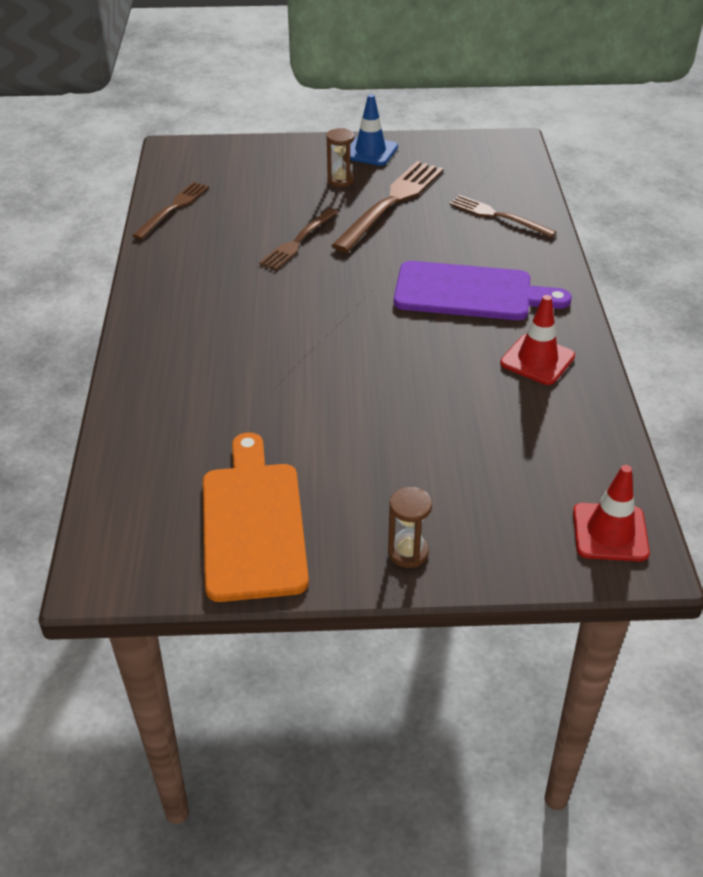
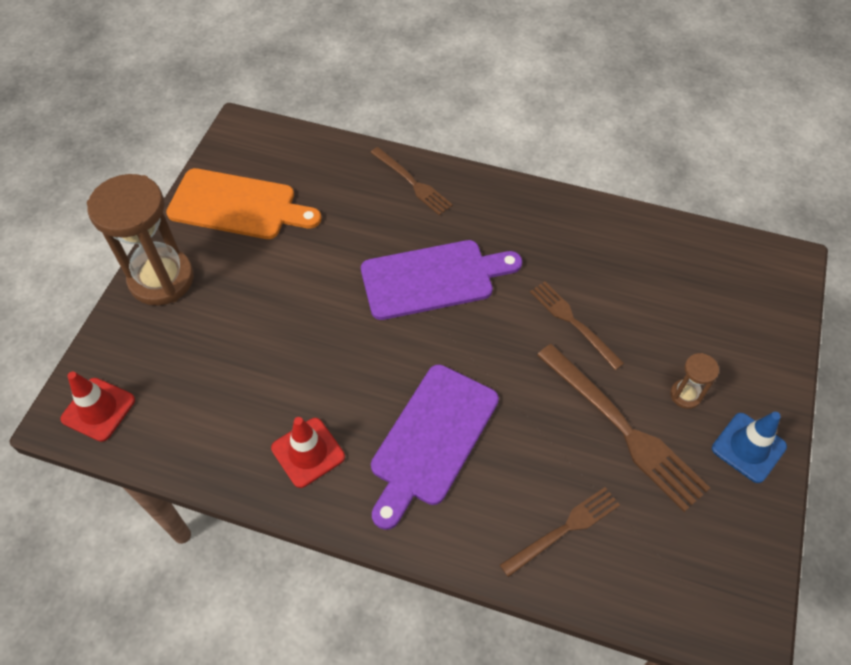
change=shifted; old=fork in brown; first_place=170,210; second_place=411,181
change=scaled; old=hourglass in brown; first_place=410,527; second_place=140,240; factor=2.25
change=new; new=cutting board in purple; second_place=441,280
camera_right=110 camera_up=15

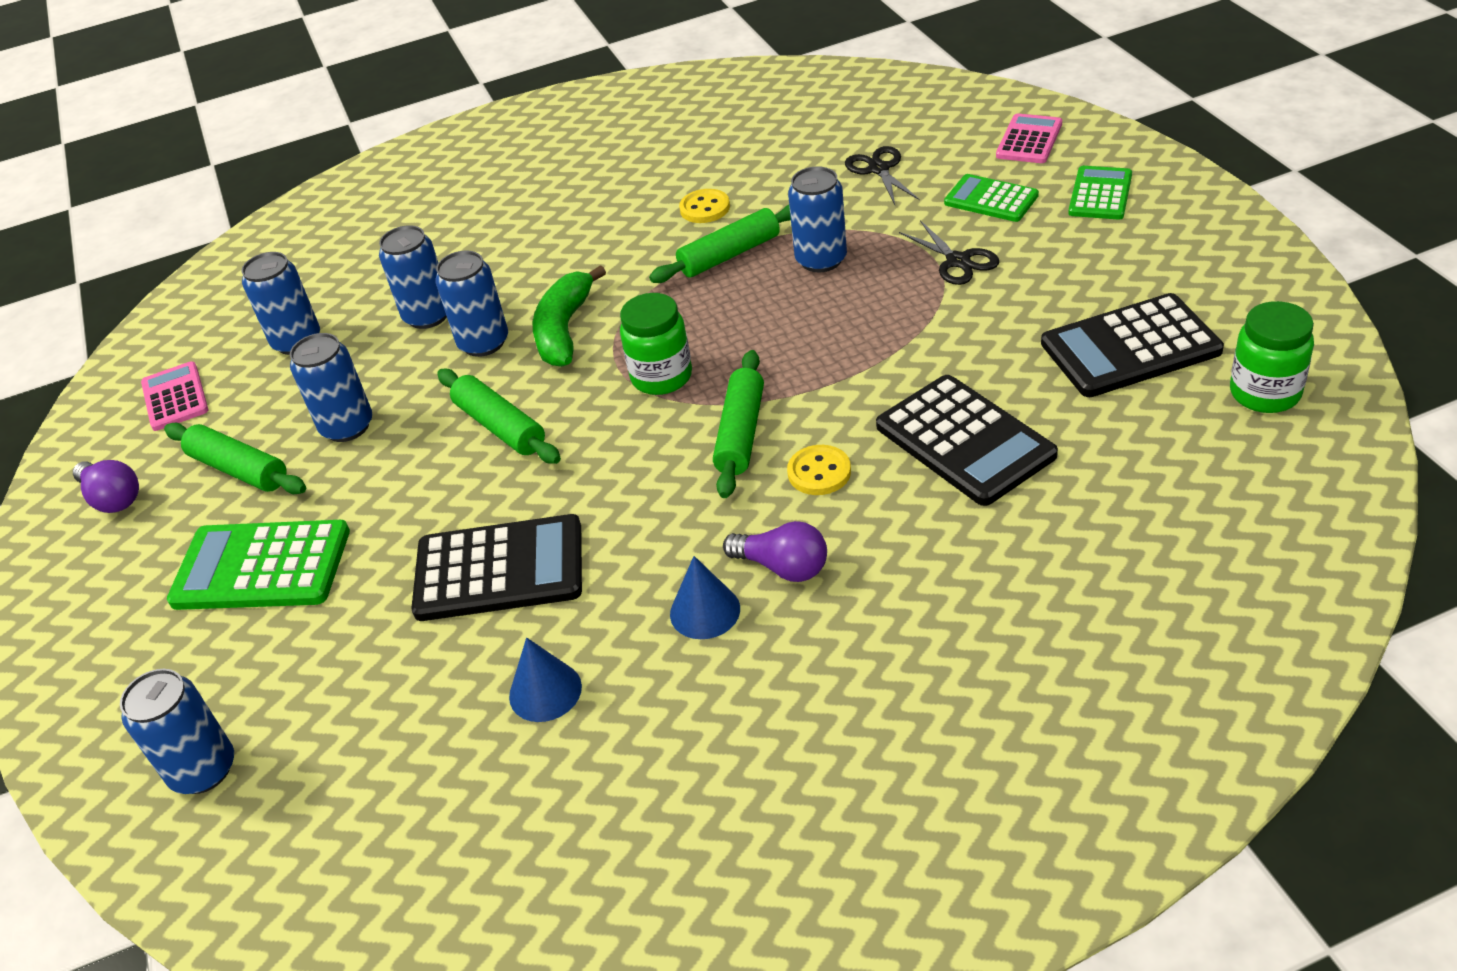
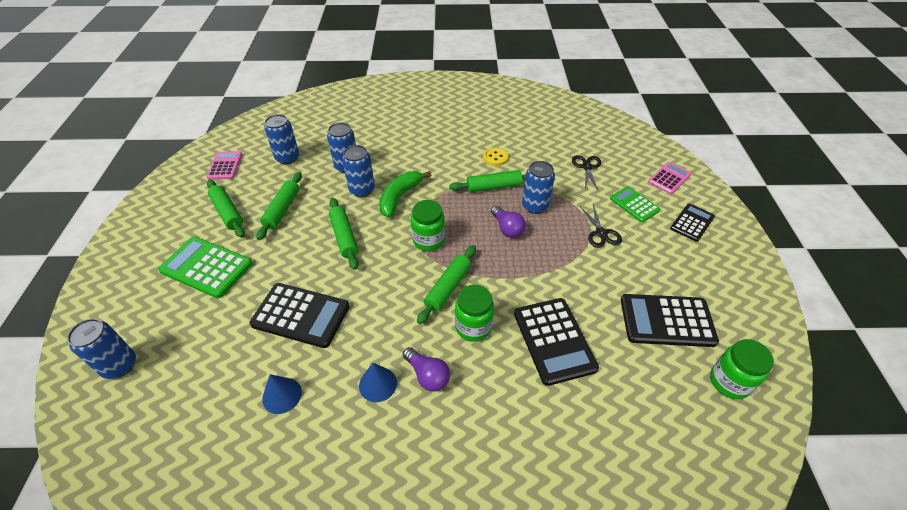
change=shifted; old=light bulb in purple; first_place=106,486; second_place=508,222
change=swapped; old=can in blue; new=rolling pin in green; first_place=331,387; second_place=279,206
change=swapped; old=button in yellow; new=jar in green; first_place=819,470; second_place=474,313
change=repainted; old=calculator in green; new=calculator in black; first_place=1100,193; second_place=692,223
camera_right=15 camera_up=5

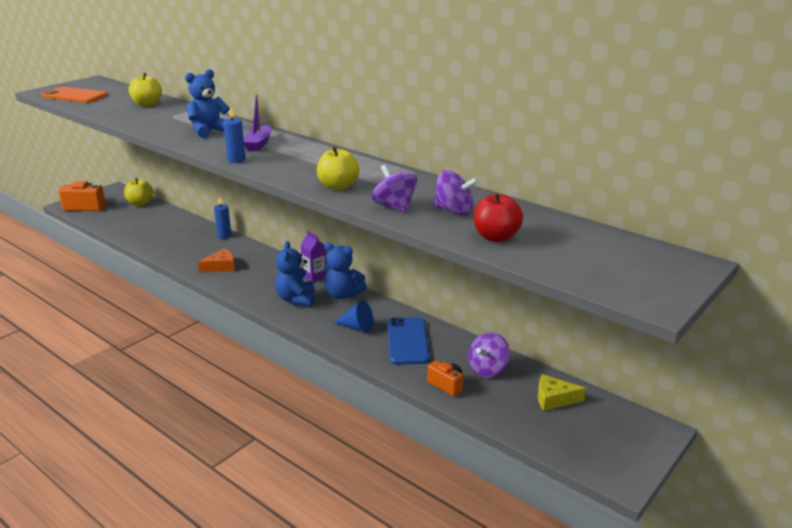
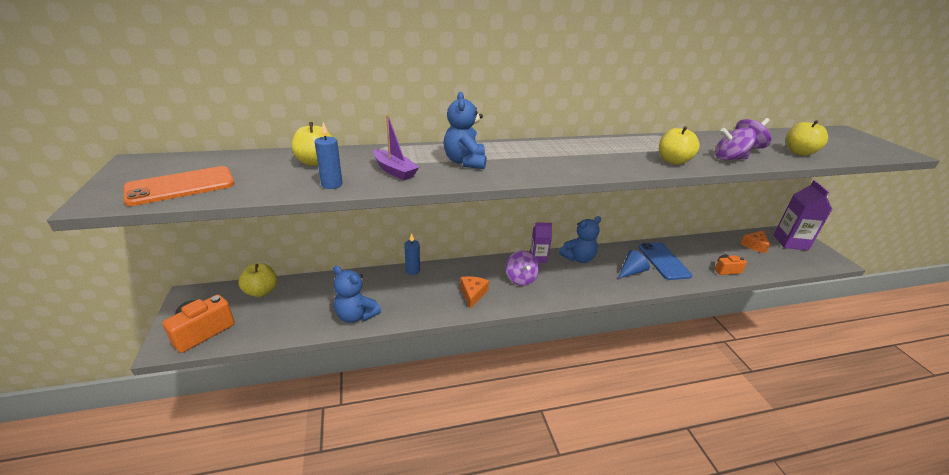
change=shifted; old=candle in blue; first_place=234,134; second_place=329,155
change=shifted; old=boat in purple; first_place=257,122; second_place=396,147
change=shifted; old=teddy bear in blue; first_place=294,274; second_place=357,294
change=rotated; old=phone in blue; first_place=409,341; second_place=665,261; degrees=45
change=shifted; old=spinning top in purple; first_place=489,355; second_place=522,268
change=repainted; old=apple in red; new=apple in yellow; first_place=498,217; second_place=807,138
change=repainted; old=cheese in yellow; new=cheese in orange; first_place=562,392; second_place=755,241
change=new; new=carton in purple; second_place=802,215
camera_right=-55 camera_up=5

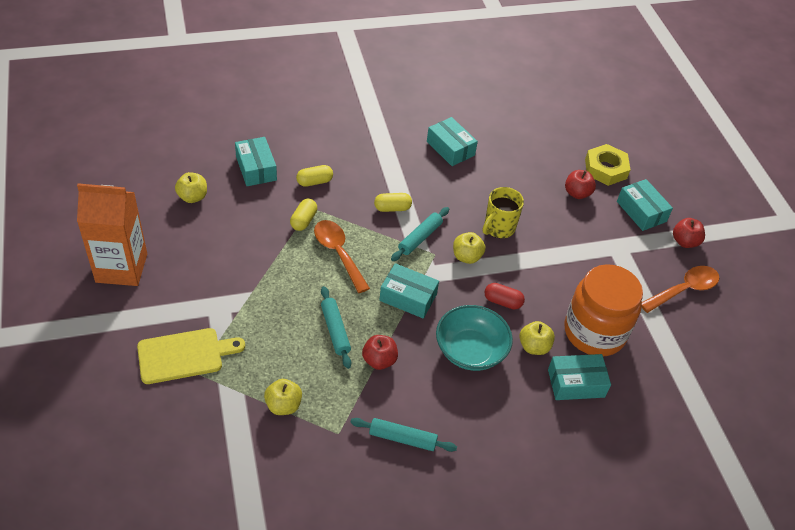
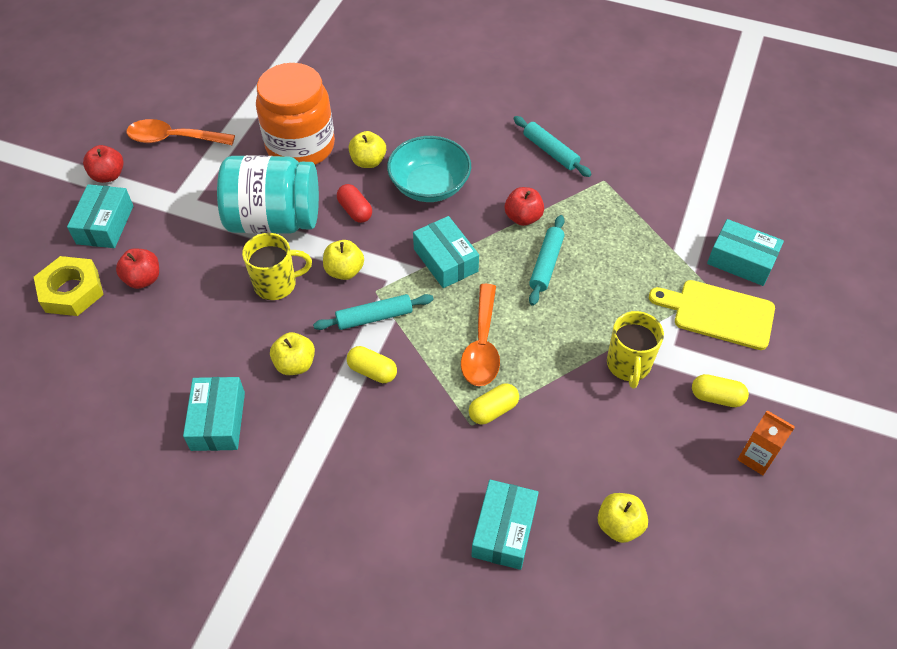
change=scaled; old=carton in orange; first_place=112,234; second_place=766,442; factor=0.48
change=shifted; old=apple in yellow; first_place=283,397; second_place=292,353
change=shifted; old=capsule in yellow; first_place=314,176; second_place=720,390
change=shifted; old=box in turquoise; first_place=579,377; second_place=745,252
change=new; new=jar in turquoise; second_place=268,194
change=new; new=mug in yellow; second_place=635,350
camera_right=-140 camera_up=5

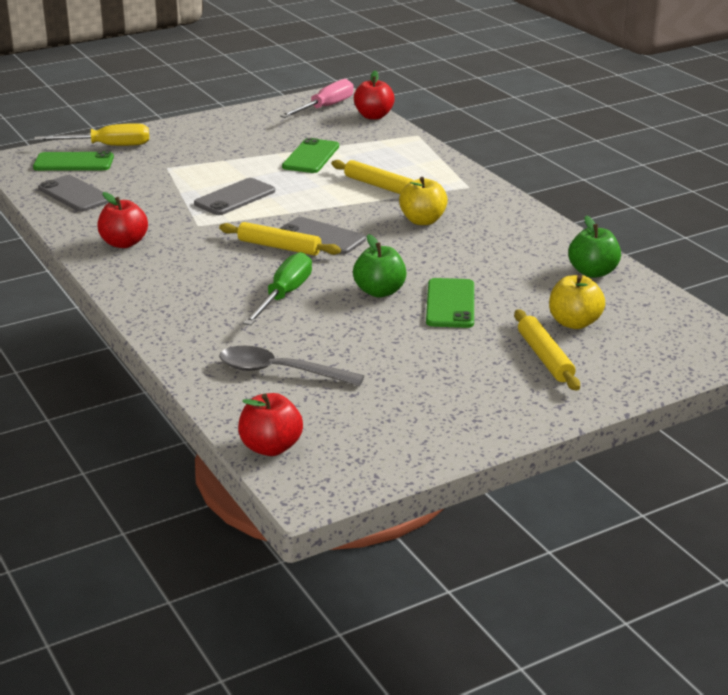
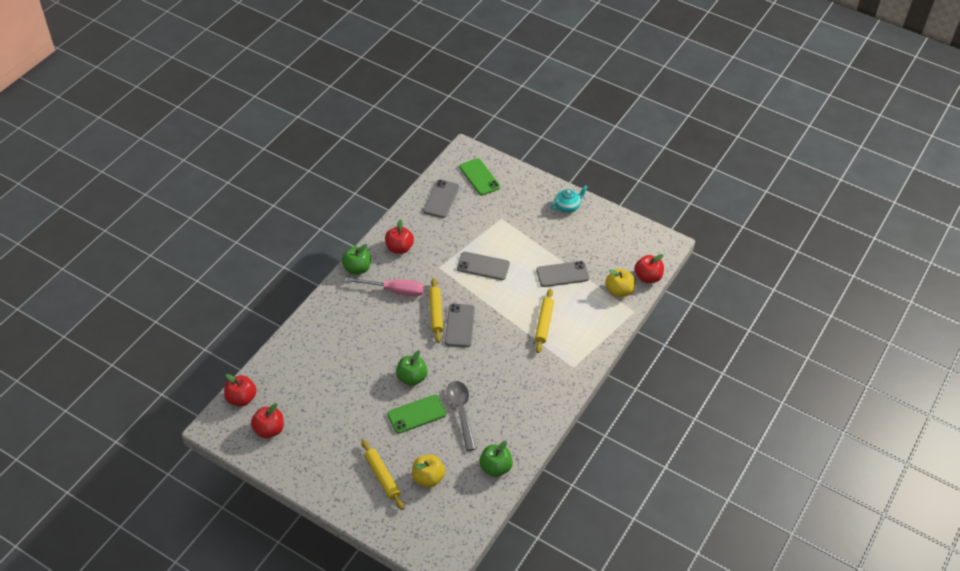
change=gone; old=screwdriver in yellow; first_place=91,134
change=shifted; old=spoon in grey; first_place=291,366; second_place=461,416
change=gone; old=screwdriver in green; first_place=277,288
change=shifted; old=screwdriver in pink; first_place=317,98; second_place=385,287
change=repainted; old=phone in green; new=phone in grey; first_place=310,155; second_place=562,274
change=shifted; old=apple in yellow; first_place=423,201; second_place=620,283
change=rotated; old=rolling pin in yellow; first_place=547,350; second_place=382,475; degrees=-75
change=new; new=apple in red; second_place=267,420
change=new; new=apple in green; second_place=356,259
change=new; new=teapot in turquoise; second_place=569,199
camera_right=60 camera_up=20

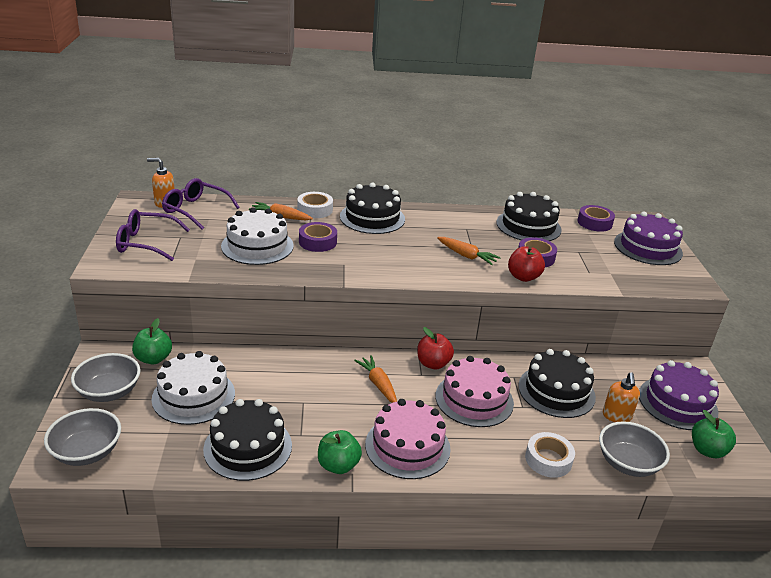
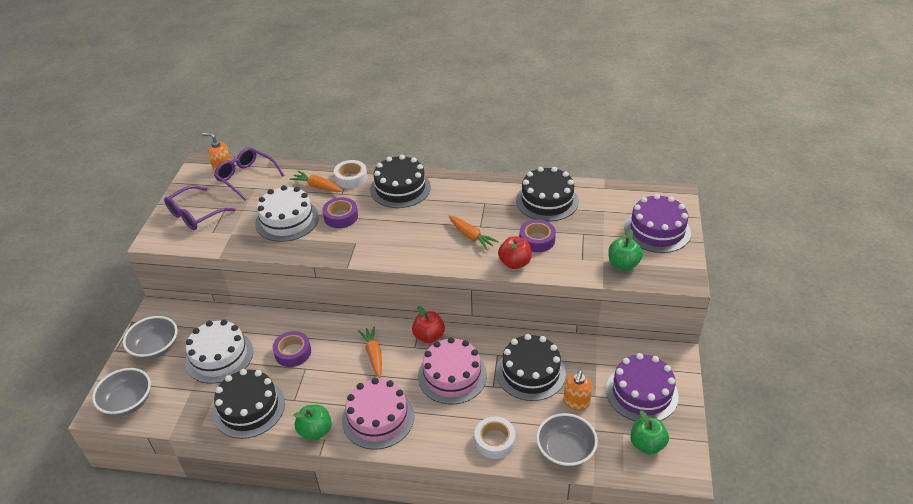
change=rotated; old=glasses in purple; first_place=153,235; second_place=200,207; degrees=-60
change=shifted; old=apple in green; first_place=152,341; second_place=625,250
change=shifted; old=tape in purple; first_place=596,218; second_place=292,349
camera_right=15 camera_up=10

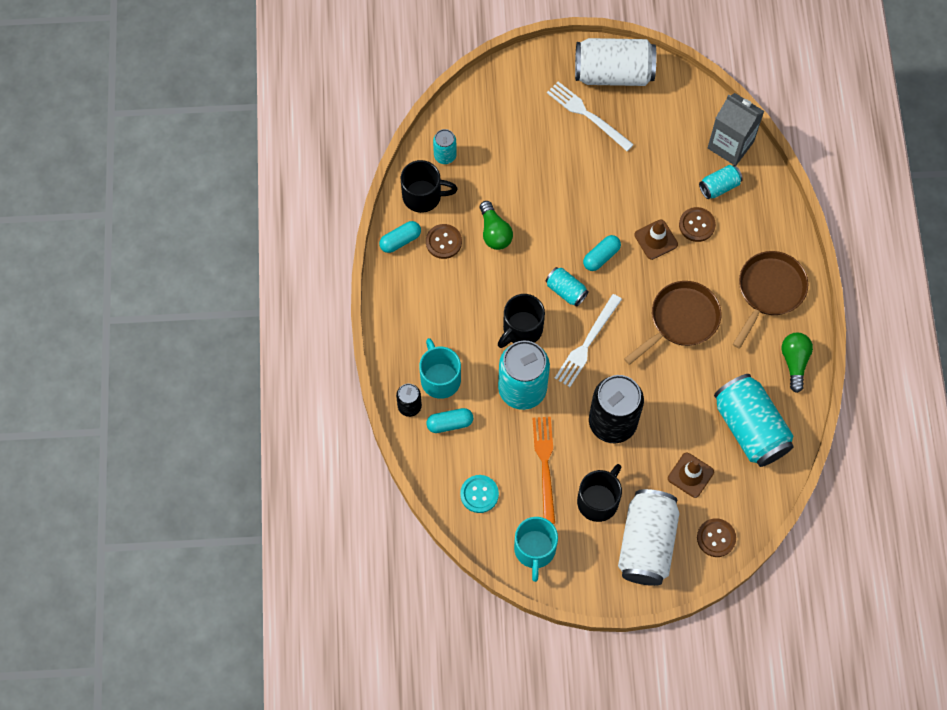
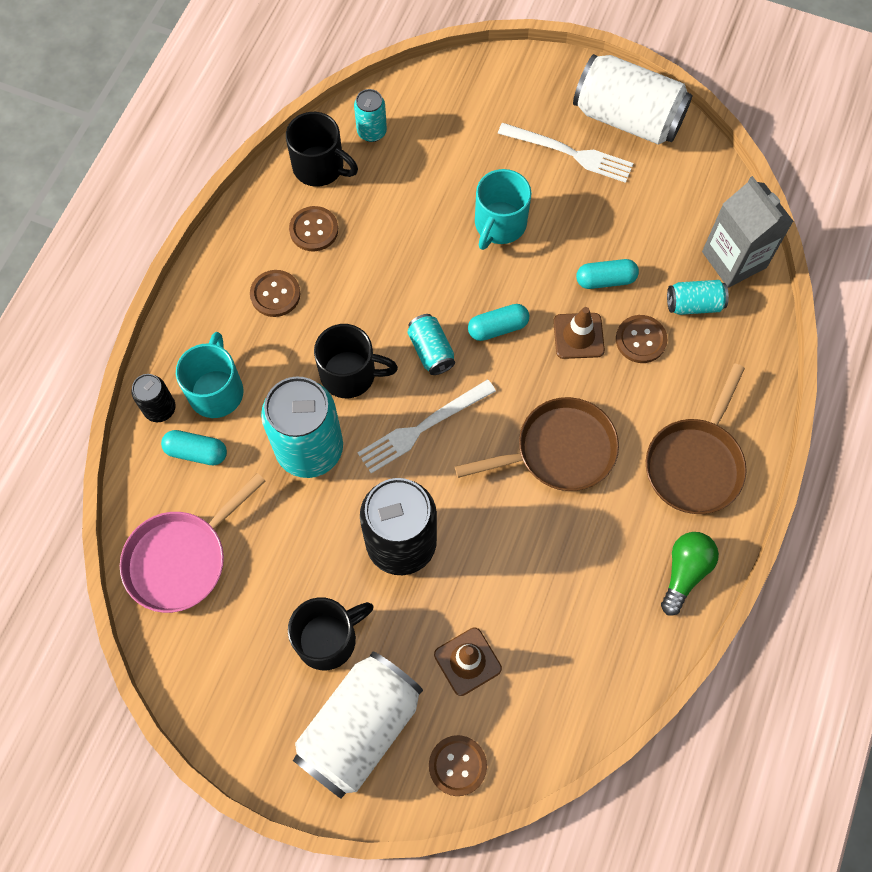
change=shifted; old=capsule in turquoise; first_place=400,237; second_place=607,274
change=swapped; old=button in turquoise; new=pan in pink; first_place=479,494; second_place=192,543
change=gone; old=light bulb in green; first_place=496,225
change=rotated; old=mug in black; first_place=521,321; second_place=356,361; degrees=-150
change=shifted; old=mug in turquoise; first_place=536,549; second_place=503,209
change=gone; old=fork in orange; first_place=543,470
change=rotated; old=fork in white; first_place=590,116; second_place=566,153; degrees=135
change=gone; old=can in turquoise; first_place=754,420
change=rotated; old=pan in brown; first_place=770,300; second_place=696,438; degrees=150
change=new; new=button in brown; second_place=275,293
camera_right=25 camera_up=0

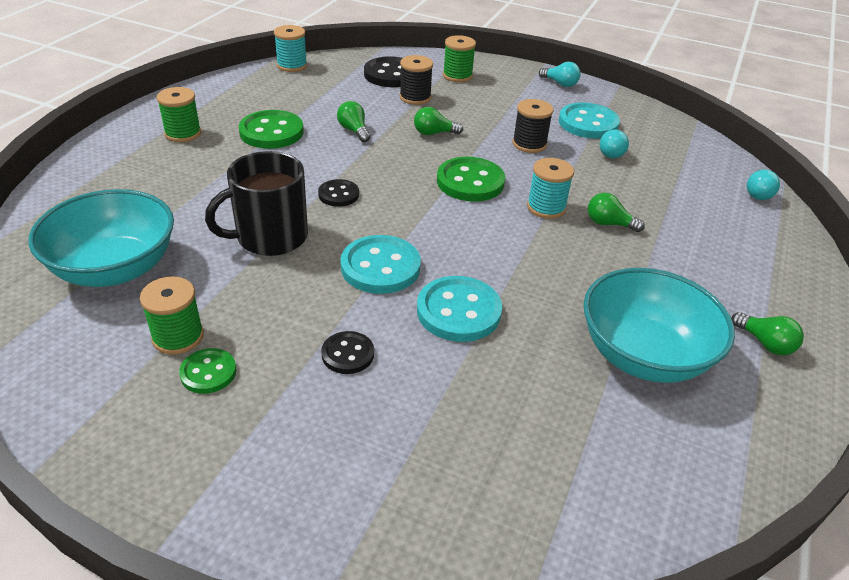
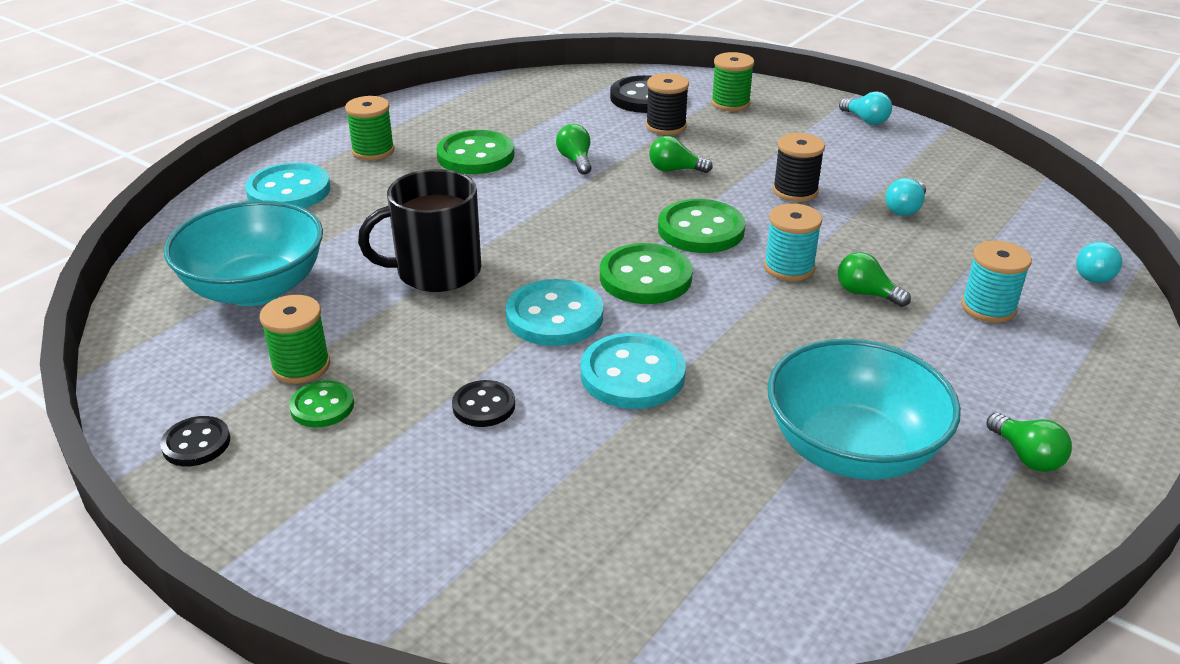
change=shifted; old=spool in turquoise; first_place=290,48; second_place=996,281
change=shifted; old=button in black; first_place=338,193; second_place=195,441
change=shifted; old=button in turquoise; first_place=589,120; second_place=287,185
change=new; new=button in green; second_place=646,273
camera_right=15 camera_up=-5

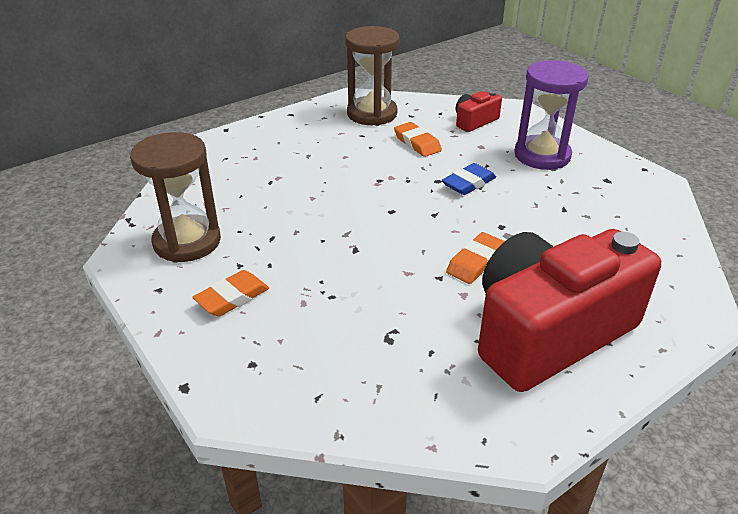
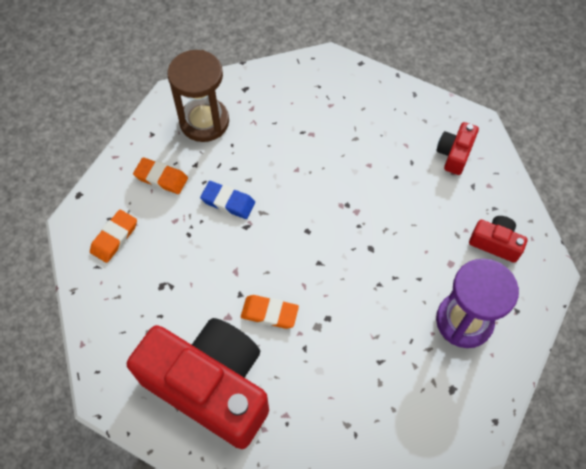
change=swapped; old=hourglass in brown; new=camera in red; first_place=372,76; second_place=457,148
change=shifted; old=eraser in orange; first_place=418,139; second_place=113,236
change=shifted; old=eraser in blue; first_place=469,179; second_place=227,200
camera_right=65 camera_up=25

